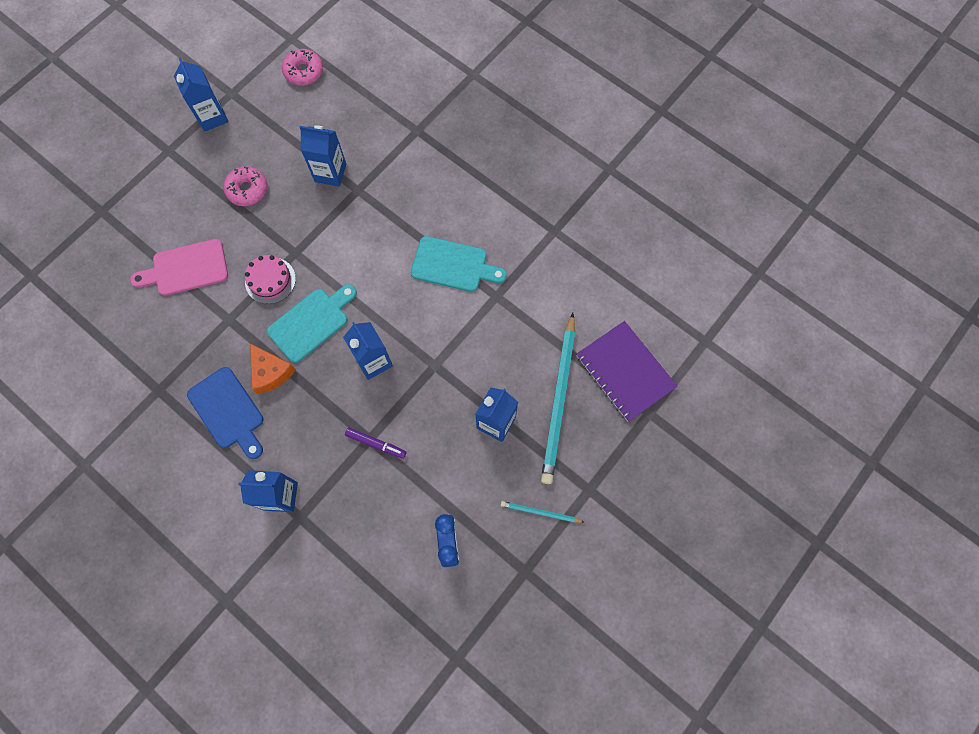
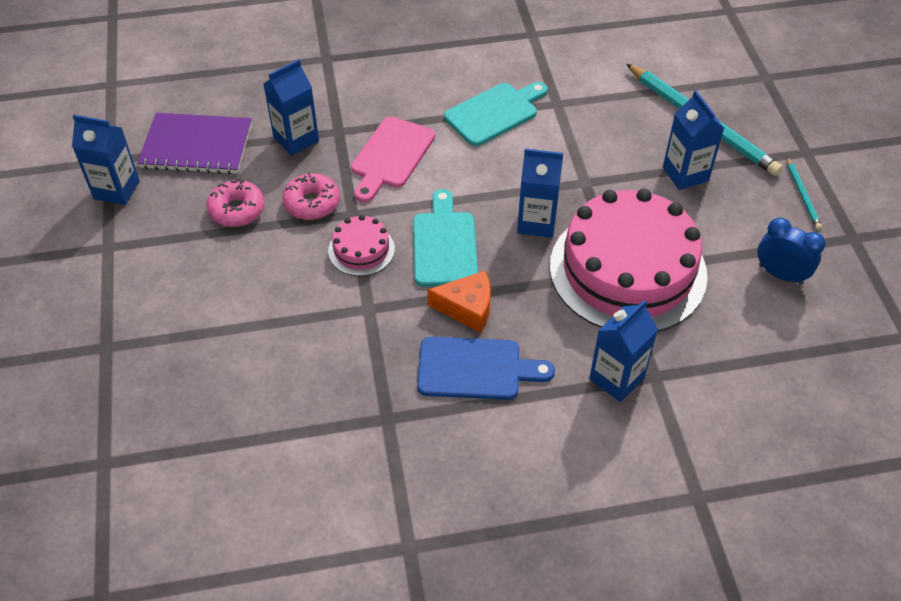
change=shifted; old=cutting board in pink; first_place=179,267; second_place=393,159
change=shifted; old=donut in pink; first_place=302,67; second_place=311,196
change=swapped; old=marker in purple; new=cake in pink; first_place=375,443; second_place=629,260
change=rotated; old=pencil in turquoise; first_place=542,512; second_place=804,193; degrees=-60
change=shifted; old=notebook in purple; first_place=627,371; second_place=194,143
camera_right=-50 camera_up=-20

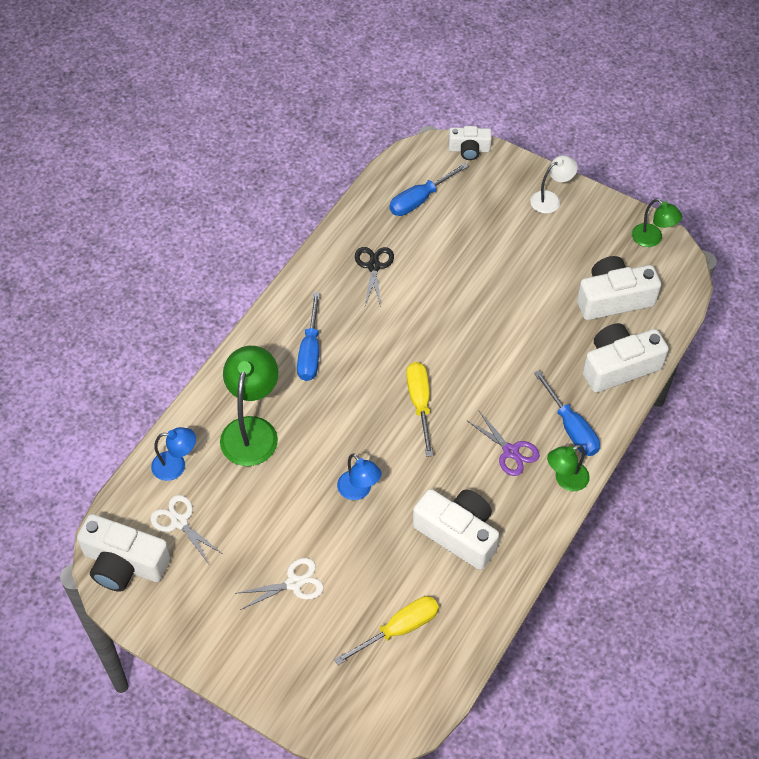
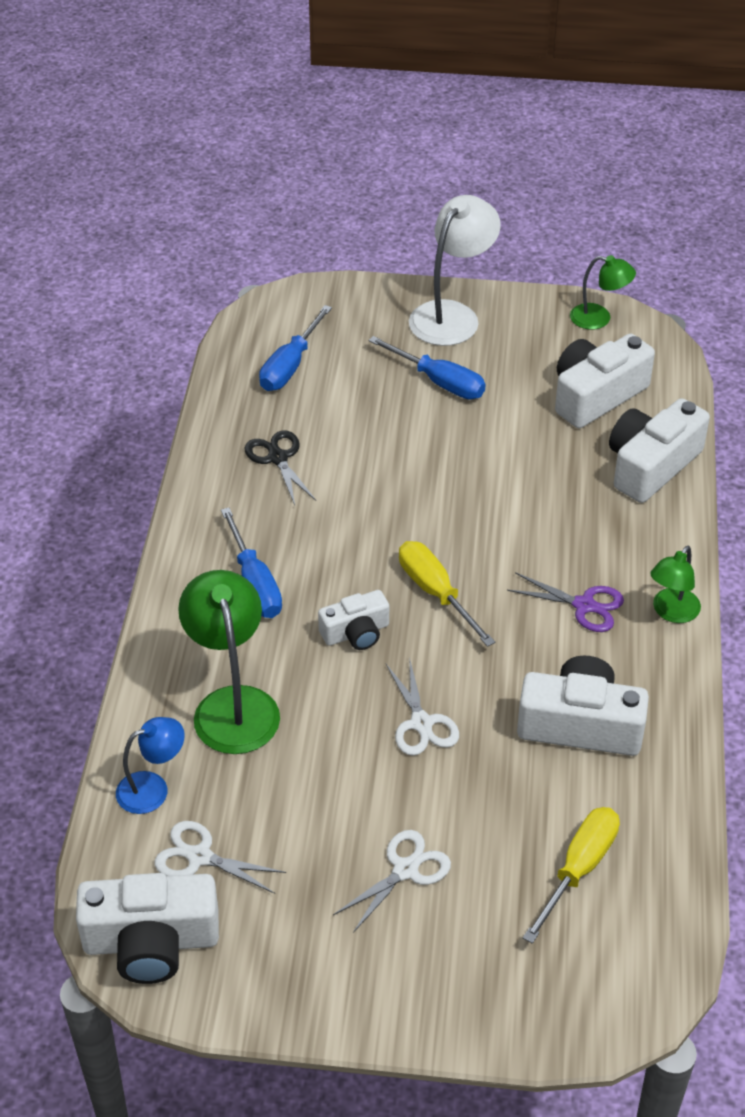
change=swapped; old=lamp in blue; new=scissors in white; first_place=359,476; second_place=422,706
change=shifted; old=camera in white; first_place=470,143; second_place=353,620
change=scaled; old=lamp in white; first_place=553,184; second_place=455,270; factor=1.72
change=shifted; old=screwdriver in blue; first_place=567,413; second_place=426,367
camera_right=-25 camera_up=-10

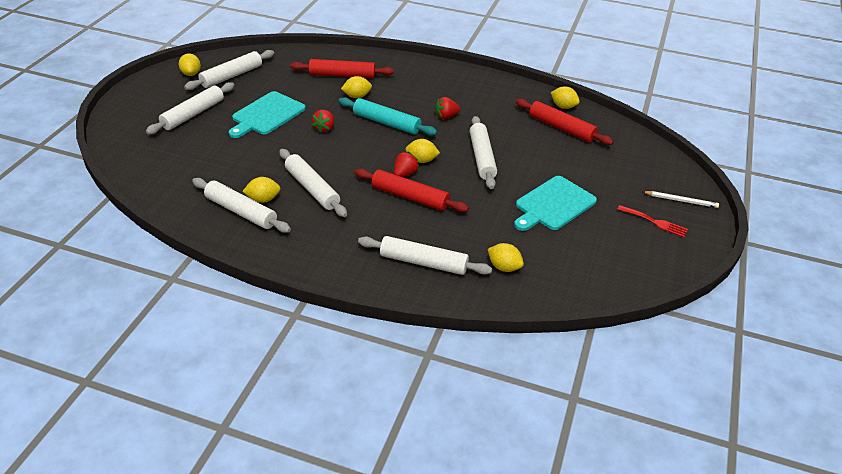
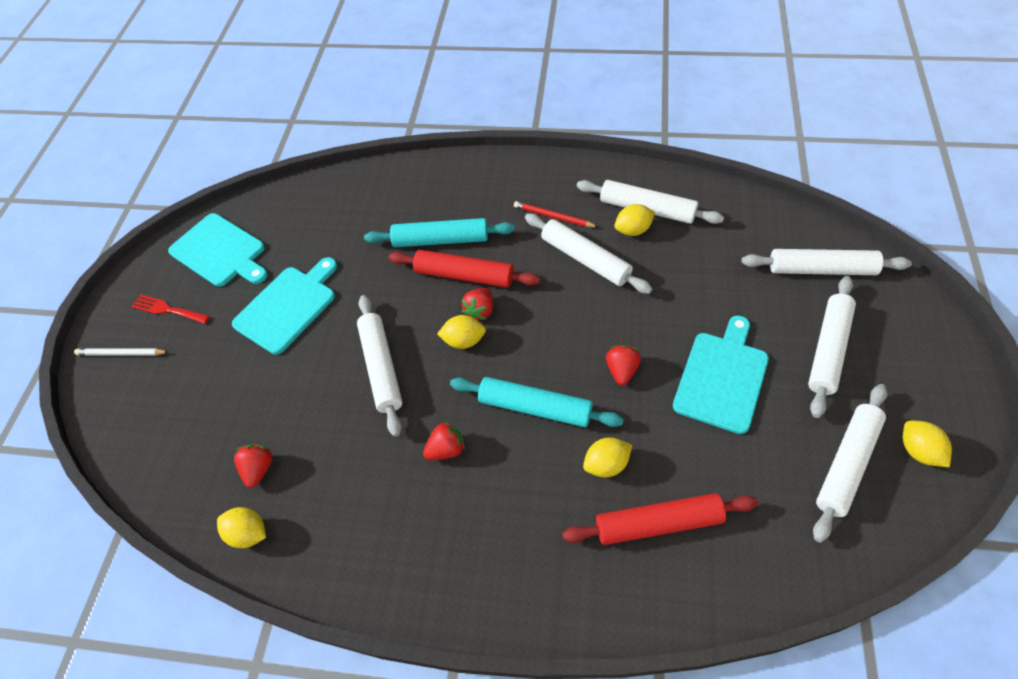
change=shifted; old=rolling pin in white; first_place=425,255; second_place=827,262
change=gone; old=lemon in yellow; first_place=506,257
change=swapped; old=rolling pin in red; new=strawberry in red; first_place=565,122; second_place=253,466
change=new; new=cutting board in turquoise; second_place=217,250
change=new; new=rolling pin in turquoise; second_place=439,232
change=new; new=pencil in red; second_place=556,214
camera_right=175 camera_up=15

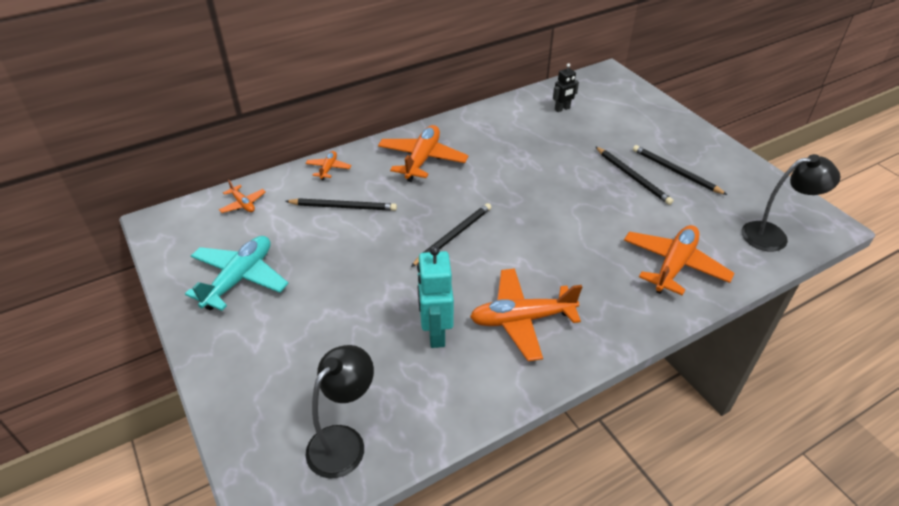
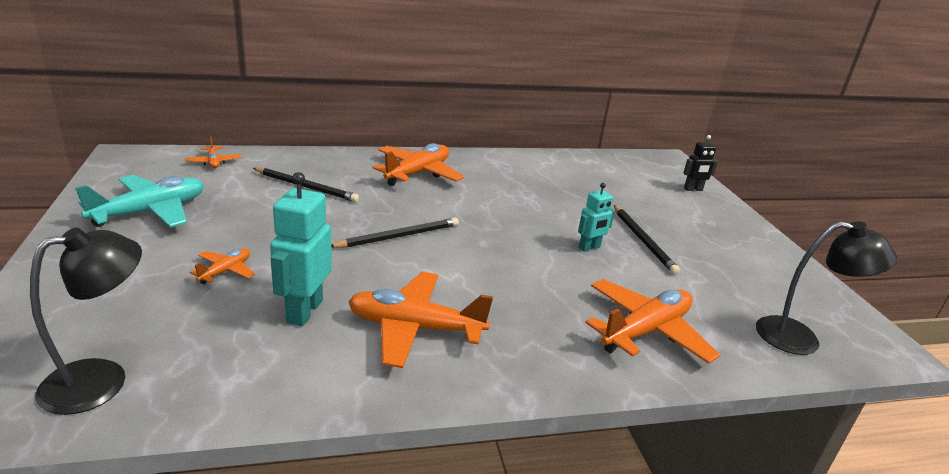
change=shifted; old=plane in orange; first_place=328,165; second_place=222,266
change=shifted; old=robot in black; first_place=566,87; second_place=700,163
change=gone; old=pencil in black; first_place=680,170
change=new; new=robot in turquoise; second_place=596,217
camera_right=15 camera_up=-15

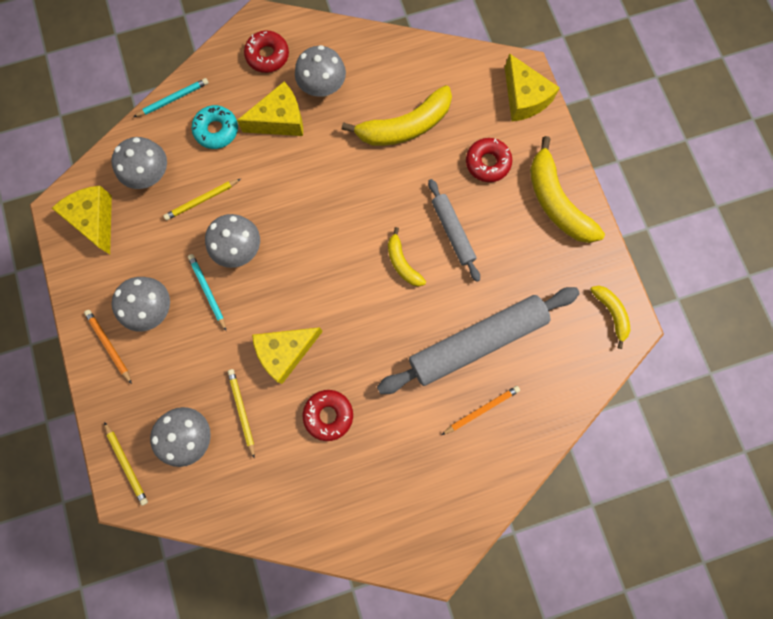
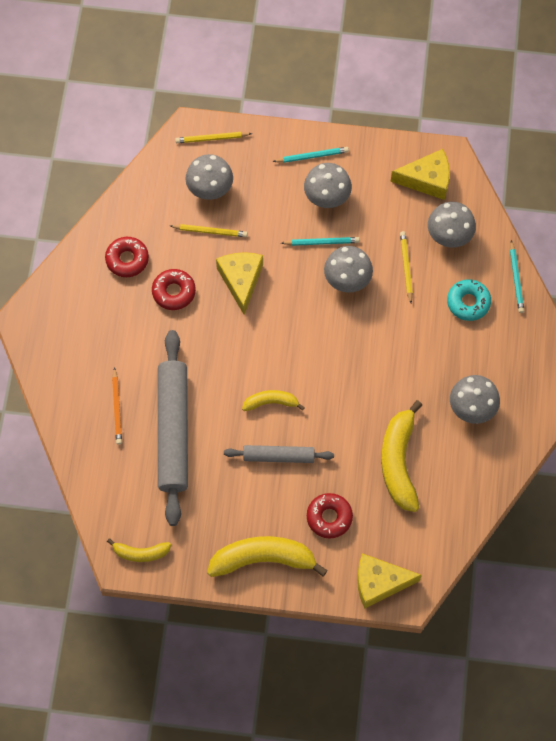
change=repainted; old=pencil in orange; new=pencil in turquoise; first_place=108,347; second_place=310,155
change=gone; old=cheese in yellow; first_place=270,109
change=shifted; old=donut in red; first_place=266,52; second_place=127,257
camera_right=115 camera_up=-10

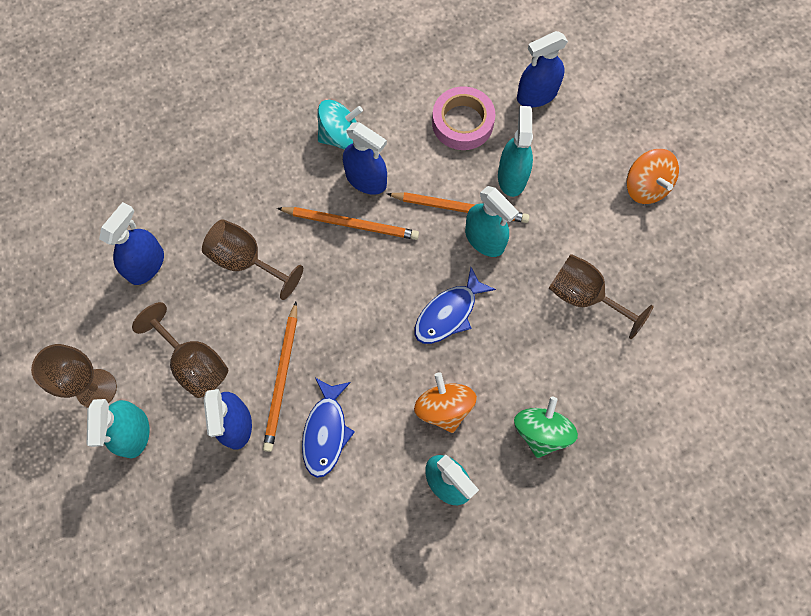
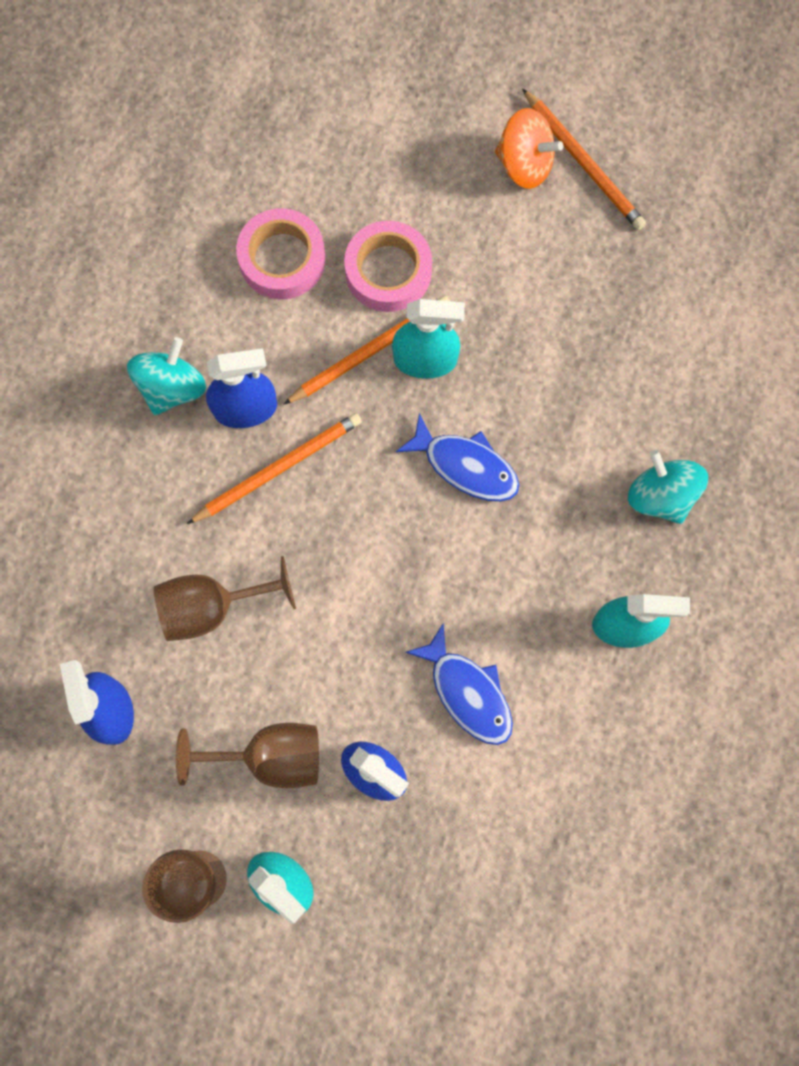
change=shifted; old=pencil in orange; first_place=280,377; second_place=584,159
change=gone; old=spinning top in orange; first_place=445,402
change=rotated; old=fish in blue; first_place=455,305; second_place=457,457; degrees=-60
change=swapped; old=spray bottle in turquoise; new=tape in pink; first_place=515,151; second_place=388,266
change=repainted; old=spinning top in green; new=spinning top in turquoise; first_place=546,427; second_place=668,487
change=gone; old=spray bottle in blue; first_place=542,69
change=gone; old=goblet in brown; first_place=601,296
camera_right=-45 camera_up=5

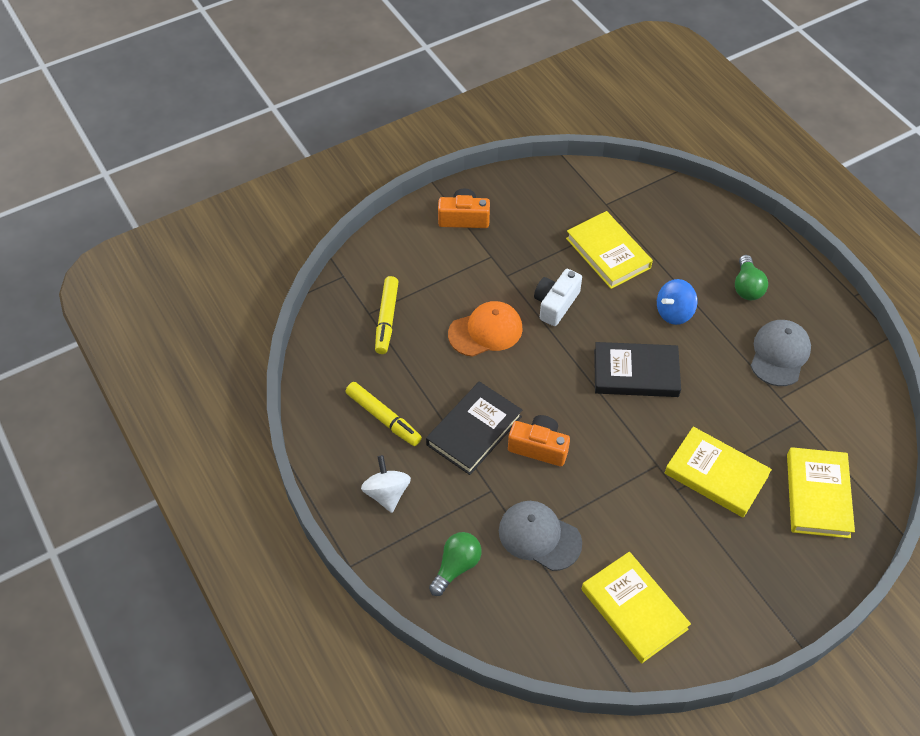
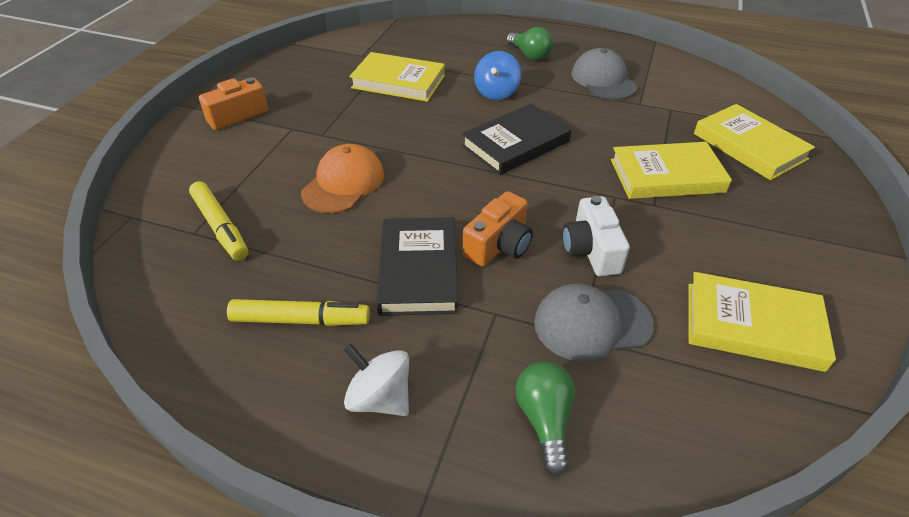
change=rotated; old=camera in orange; first_place=539,440; second_place=498,229; degrees=150
change=shifted; old=camera in white; first_place=558,297; second_place=596,236
camera_right=-40 camera_up=-10

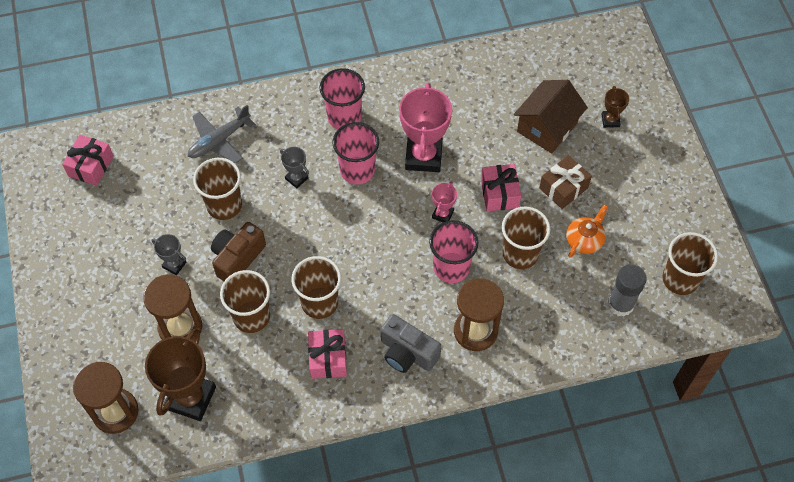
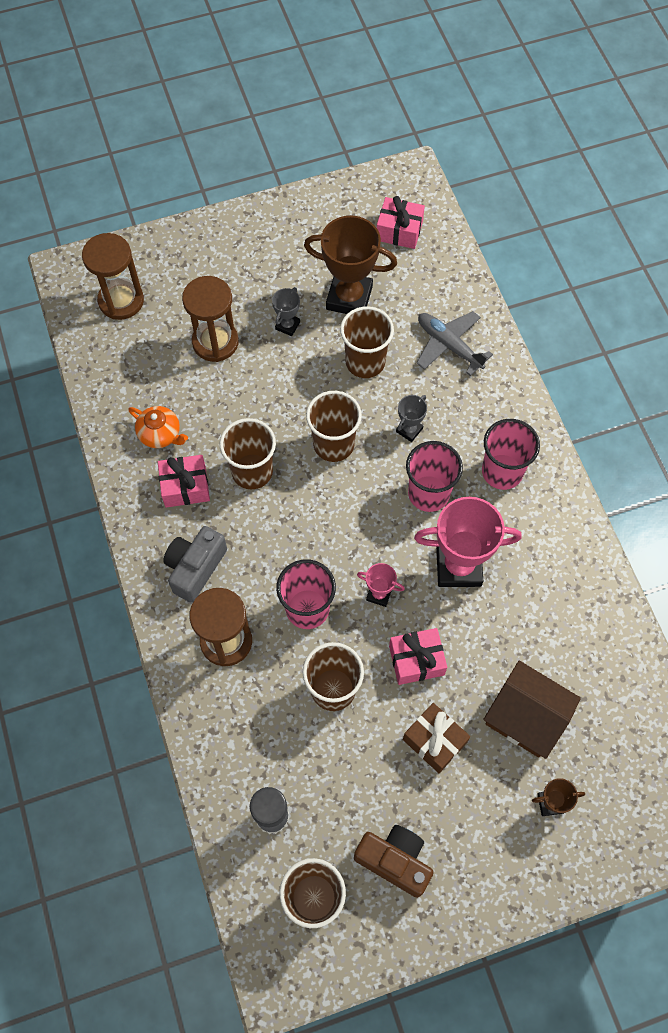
change=shifted; old=trophy in brown; first_place=180,374; second_place=350,265
change=shifted; old=camera in brown; first_place=238,251; second_place=394,861
change=shifted; old=cup in brown; first_place=245,301; second_place=334,426
change=shifted; old=teapot in orange; first_place=587,231; second_place=158,427
camera_right=85 camera_up=5

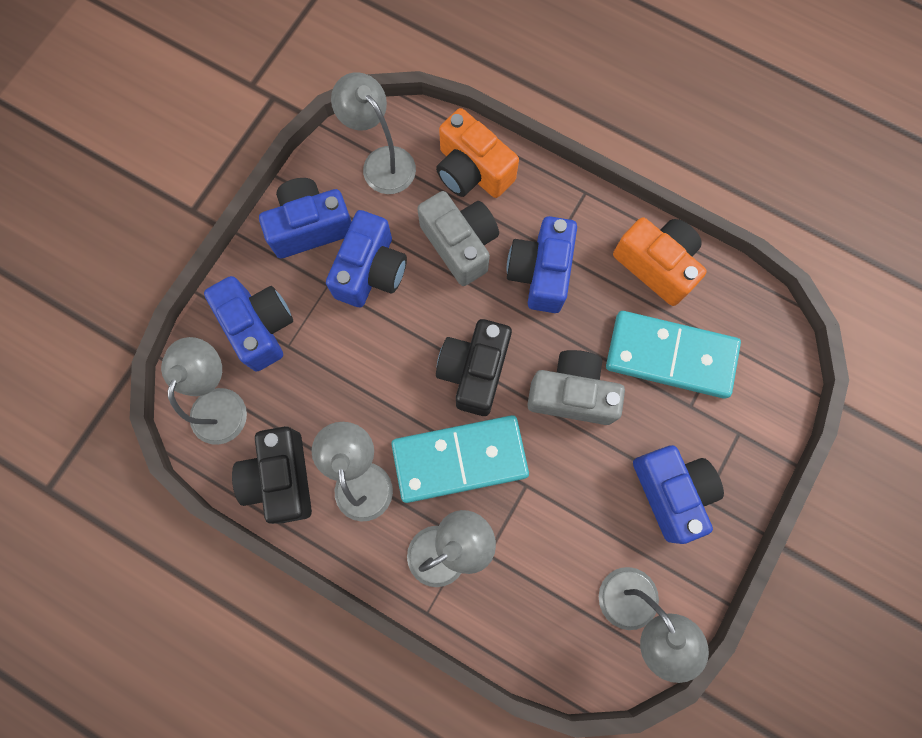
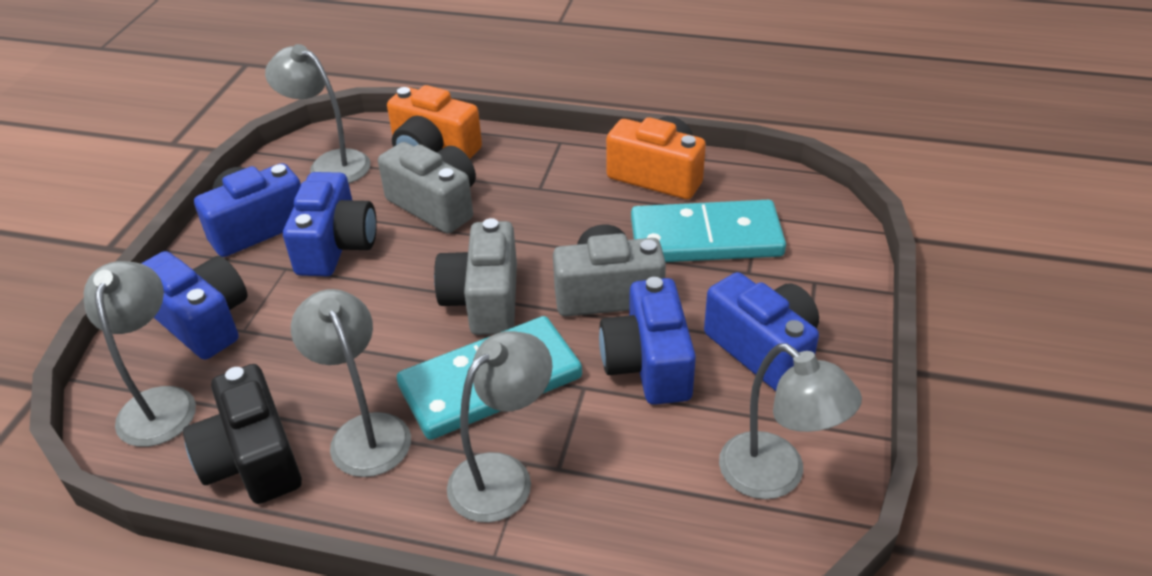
change=repainted; old=camera in black; new=camera in grey; first_place=474,367; second_place=475,276
change=shifted; old=camera in blue; first_place=542,264; second_place=647,341
camera_right=-15 camera_up=-35

